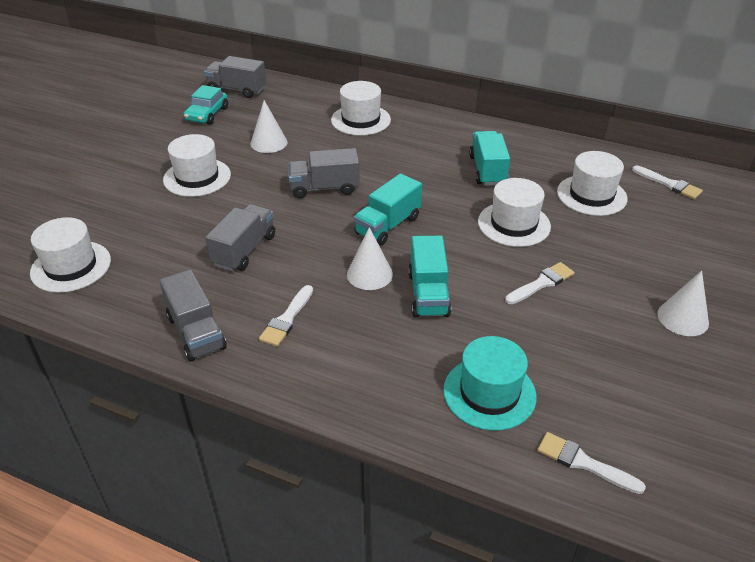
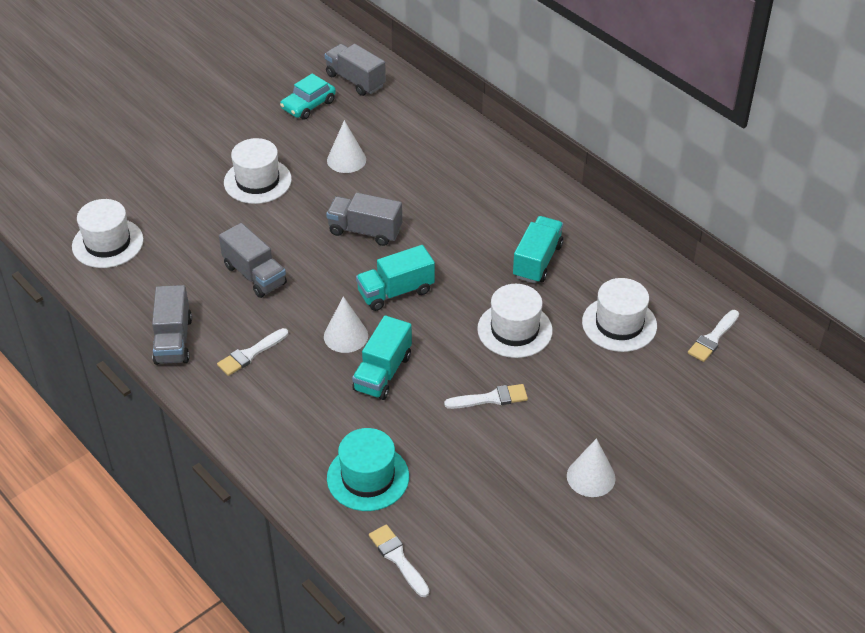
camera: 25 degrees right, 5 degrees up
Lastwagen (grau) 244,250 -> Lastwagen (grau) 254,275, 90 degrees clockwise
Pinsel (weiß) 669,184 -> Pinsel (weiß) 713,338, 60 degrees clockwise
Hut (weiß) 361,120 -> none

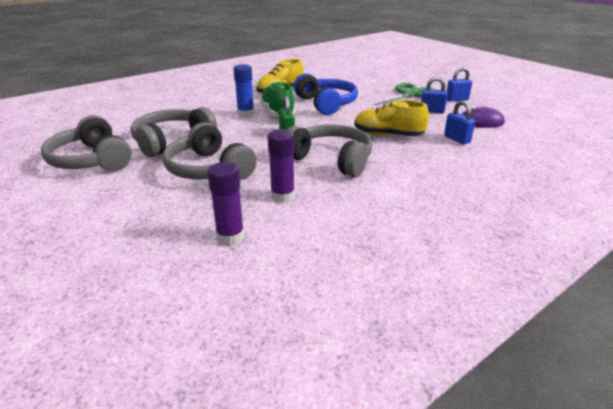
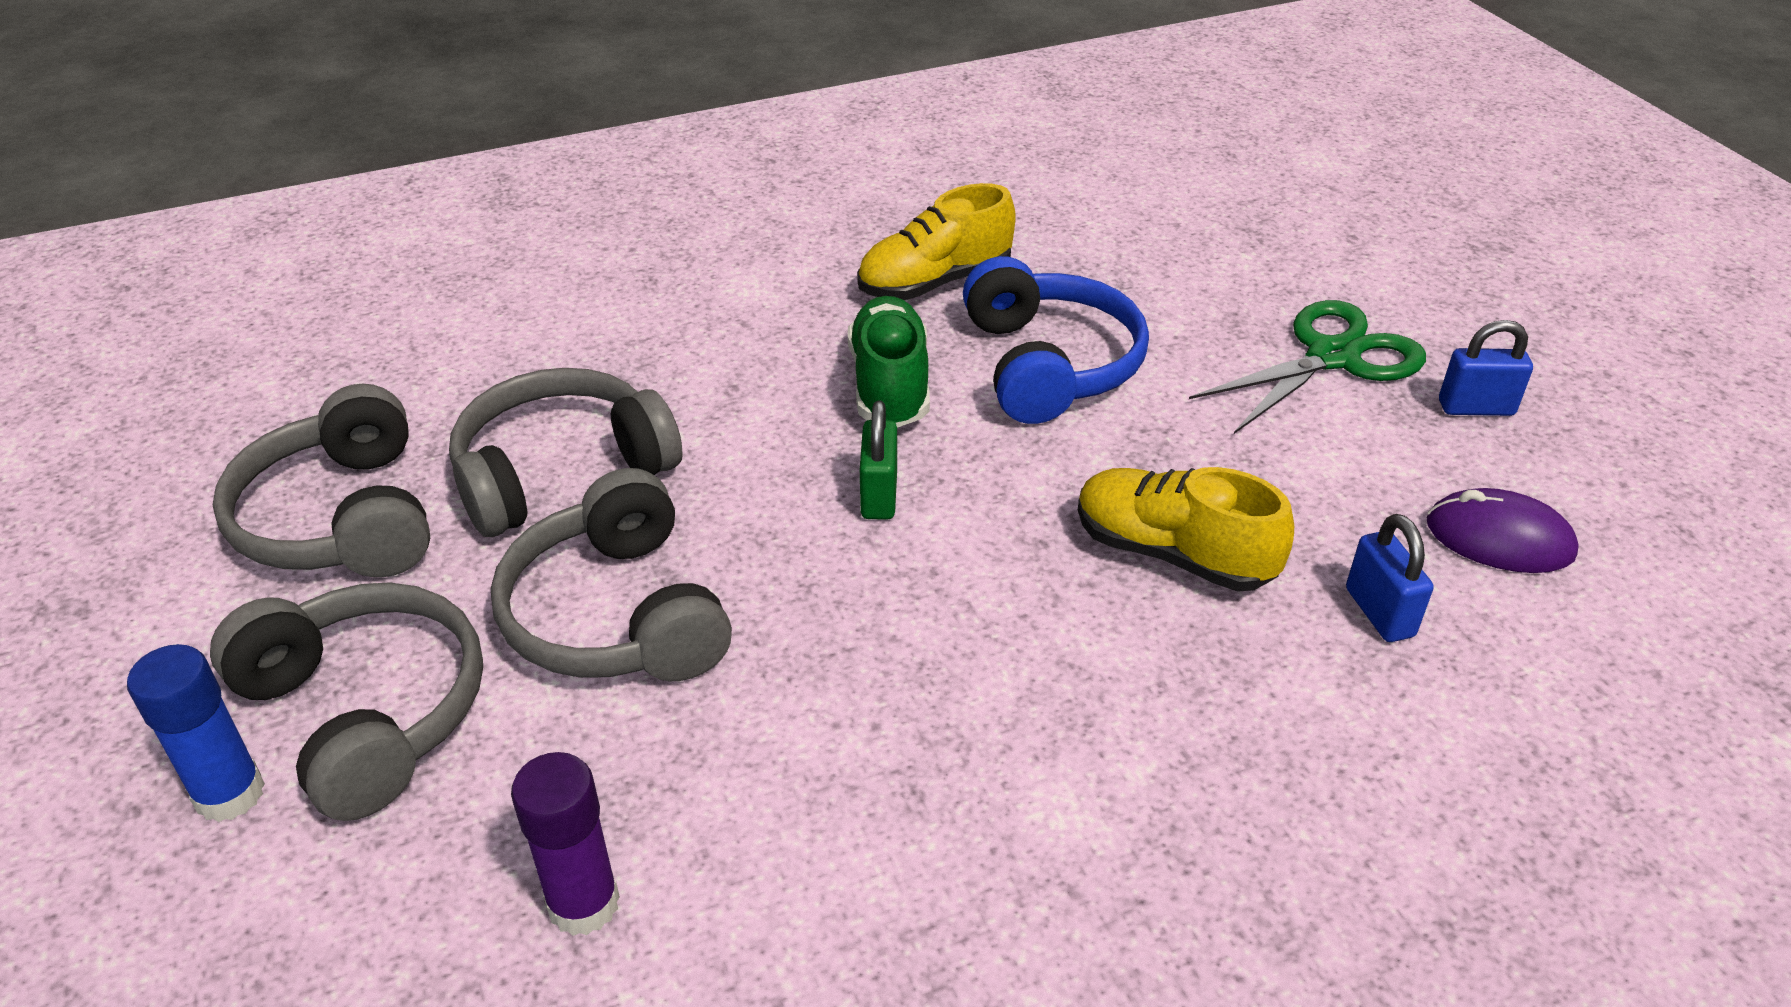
camera: 15 degrees right, 10 degrees up
Klebestift (blau) 246,114 -> Klebestift (blau) 229,794, moved
Kopfhörer (grau) 331,160 -> Kopfhörer (grau) 366,713, moved
Klebestift (lila) 282,196 -> none
Vorhängeschloss (blau) 432,111 -> none

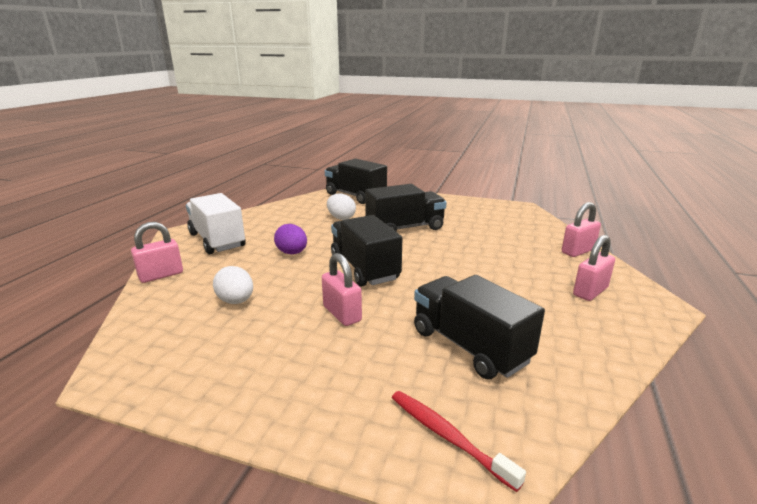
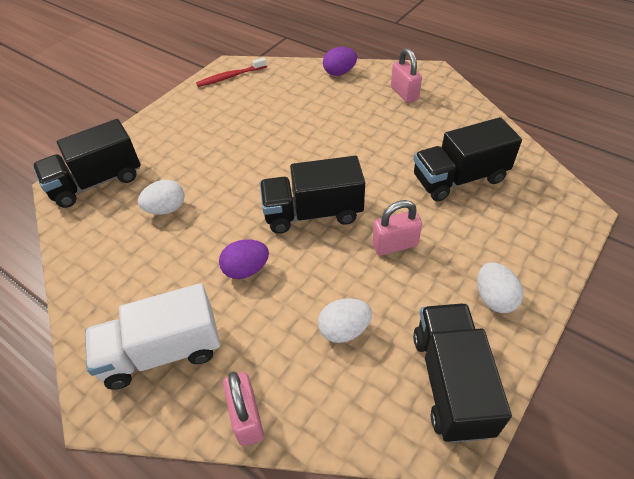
camera: 70 degrees left, 25 degrees up
Zahnbürste (rot) 447,436 -> Zahnbürste (rot) 230,77, moved
Vorhängeschloss (rosa) 578,251 -> Ei (lila) 339,72
Lastwagen (schwarz) 405,228 -> Lastwagen (schwarz) 451,382, moved
none -> Ei (weiß) 494,298

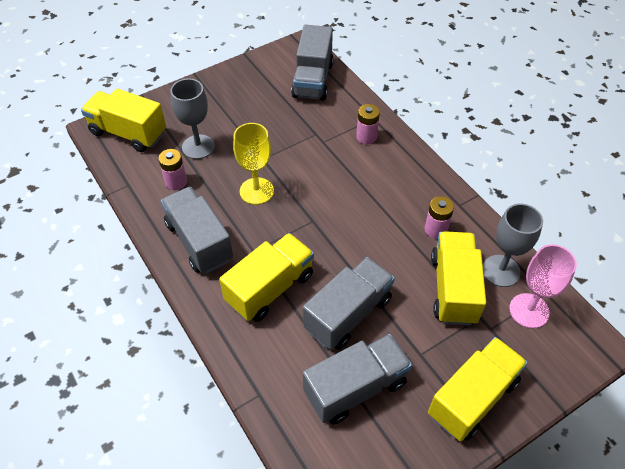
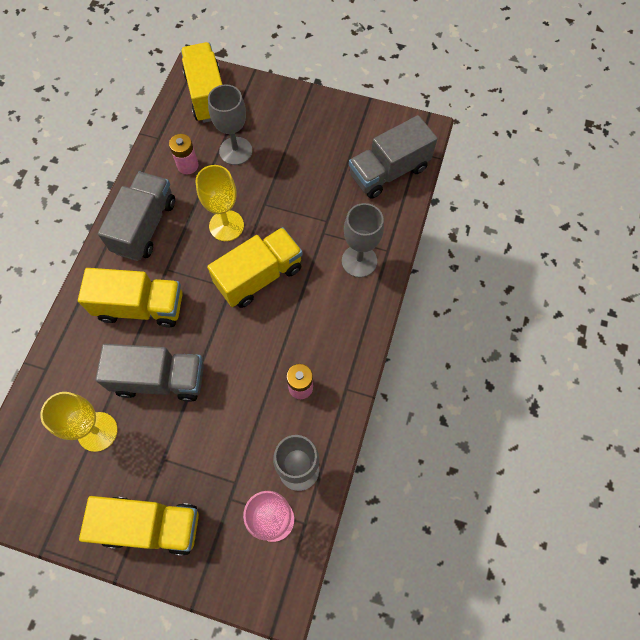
camera: 50 degrees right, 15 degrees up
Lastwagen (grau) 355,388 -> Kelch (gelb) 97,431
Lastwagen (gelb) 453,289 -> Lastwagen (gelb) 259,276, moved
Batterie (rosa) 366,137 -> Kelch (grau) 359,261

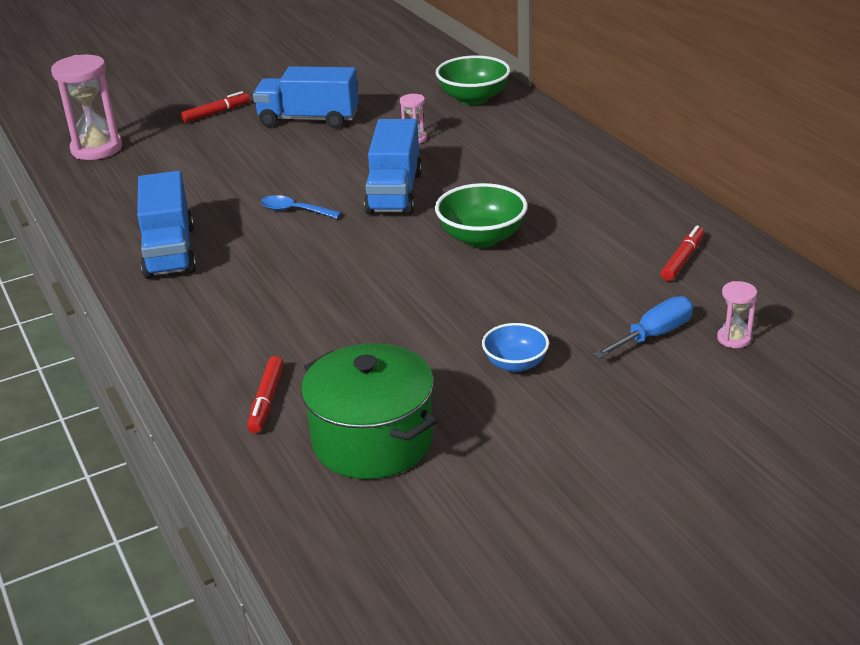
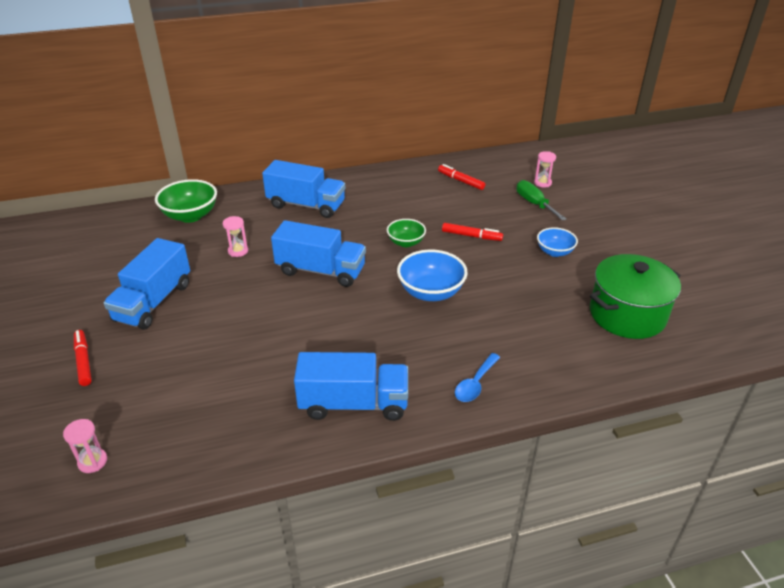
camera: 80 degrees left, 5 degrees up
Sanduhr (rosa) 97,149 -> Sanduhr (rosa) 92,461, x0.48
none -> Lastwagen (blau) 306,205
Schüssel (grün) 481,238 -> Schüssel (grün) 406,242, x0.62
none -> Schüssel (blau) 431,292
Filzstift (rot) 266,400 -> Filzstift (rot) 471,236, moved
Löffel (blau) 294,211 -> Löffel (blau) 475,384, moved
Schraubenzieher (blau) 654,335 -> Schraubenzieher (grün) 534,204

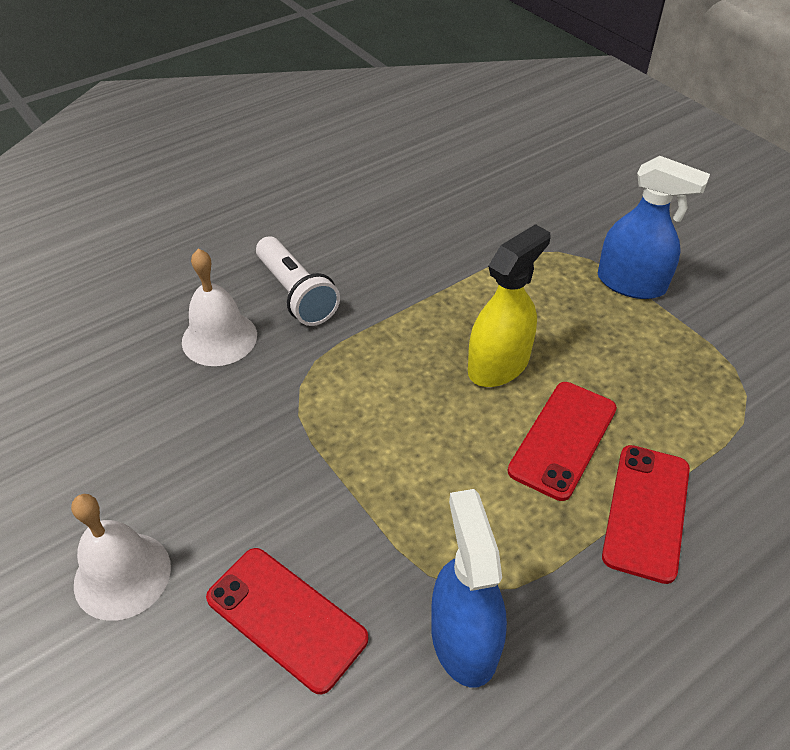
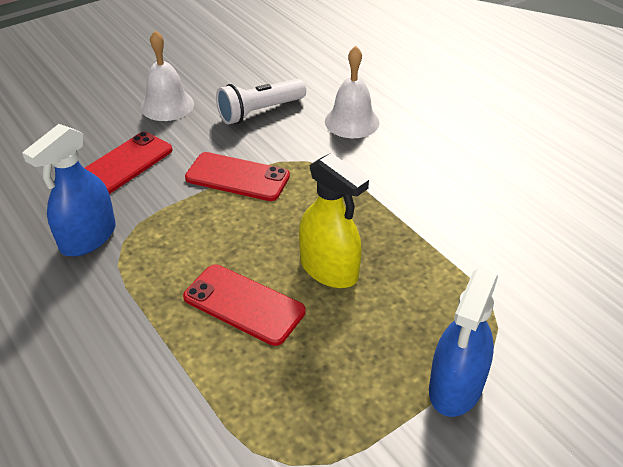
camera: 90 degrees right, 5 degrees down
Sprühflasche (blau) 464,639 -> Sprühflasche (blau) 88,238, 135 degrees clockwise
Handy (rot) 646,511 -> Handy (rot) 237,177, moved
Taschenlampe (weiß) 296,294 -> Taschenlampe (weiß) 259,112, moved

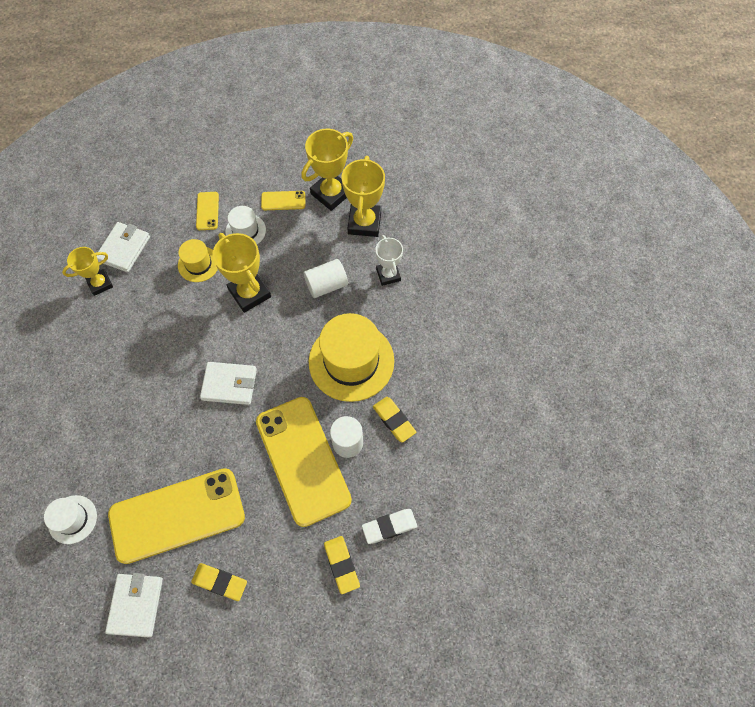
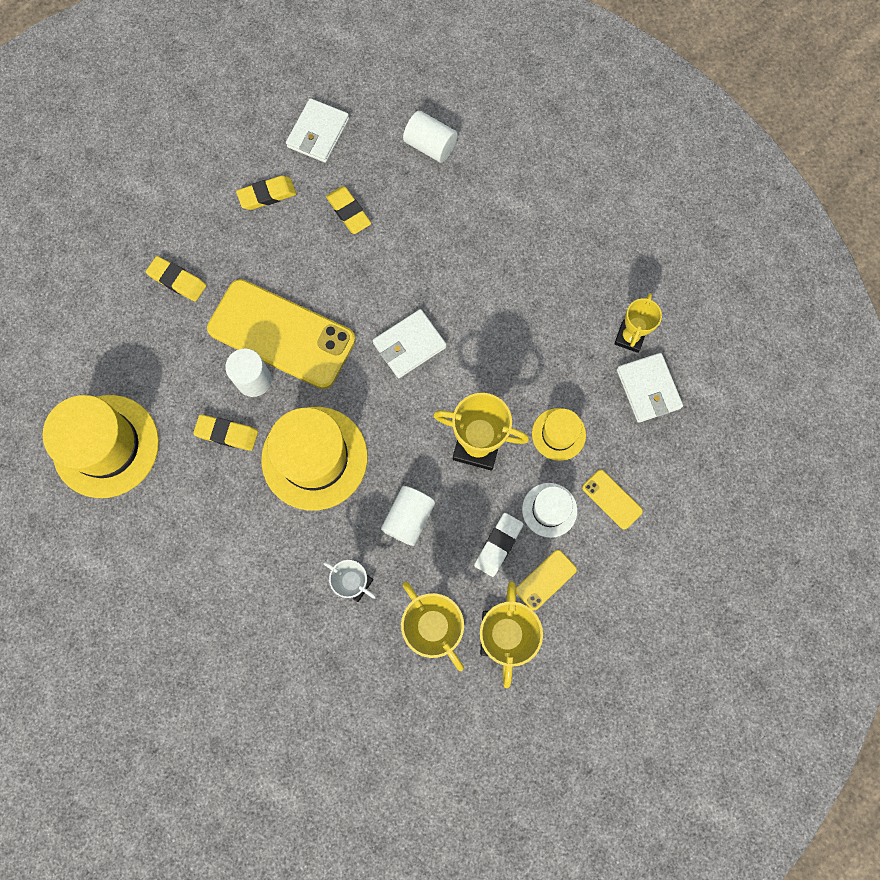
camera: 140 degrees right, 10 degrees up
none -> Hut (gelb) 106,446
Geldbörse (weiß) 136,605 -> Geldbörse (weiß) 318,133, 60 degrees clockwise
Handy (gelb) 177,515 -> Radiergummi (gelb) 349,212
Hut (weiß) 72,519 -> Vollzylinder (weiß) 430,146
Radiergummi (weiß) 389,527 -> Radiergummi (weiß) 498,545, moved

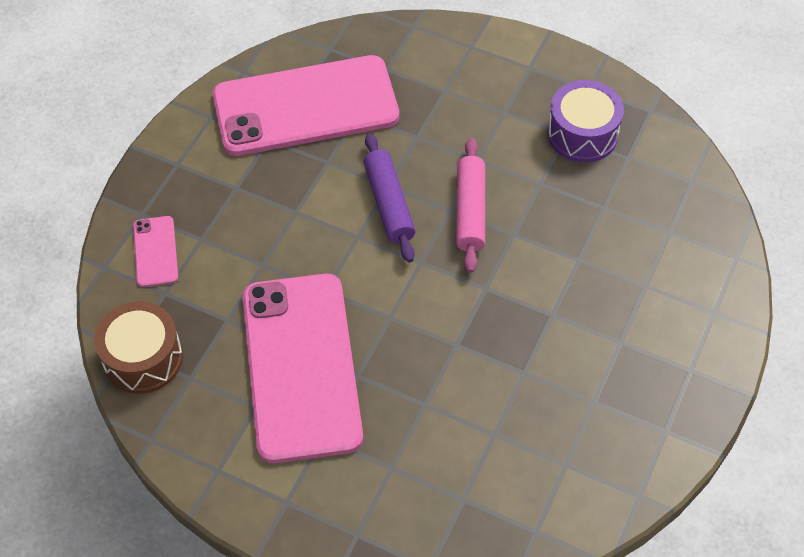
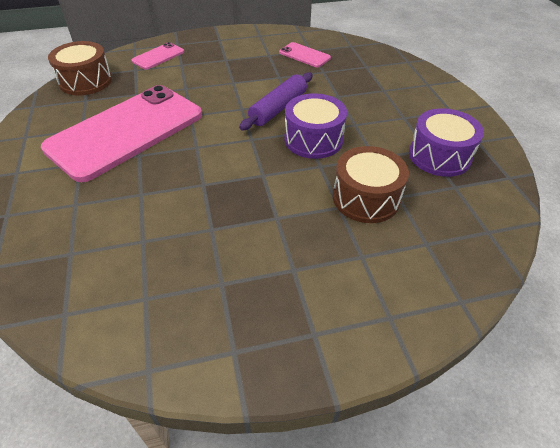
camera: 50 degrees right, 10 degrees down
Handy (rosa) 306,107 -> Handy (rosa) 304,55, x0.42
Nudelholz (rosa) 470,211 -> Trommel (lila) 313,139
none -> Trommel (braun) 366,198

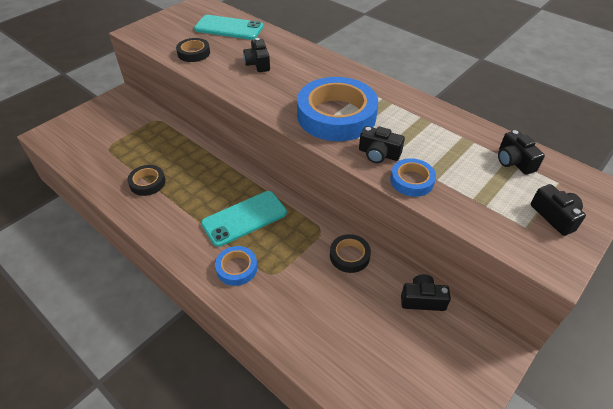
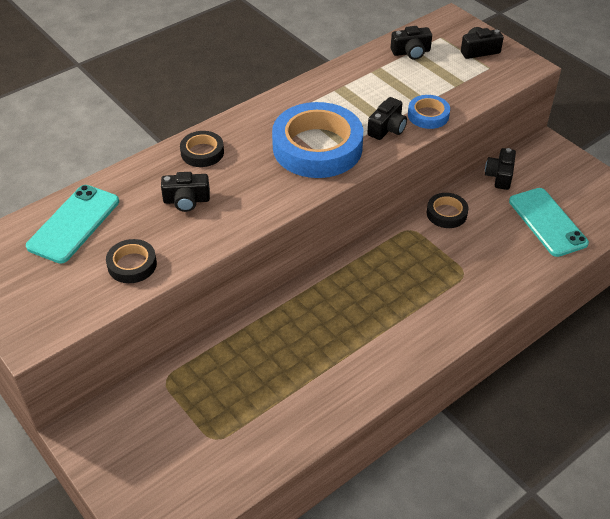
camera: 80 degrees left, 0 degrees up
Klebeband (schwarz) 147,183 -> Klebeband (schwarz) 202,152, moved
Handy (türkis) 244,218 -> Handy (türkis) 547,222, moved
Klebeband (blau) 237,268 -> none

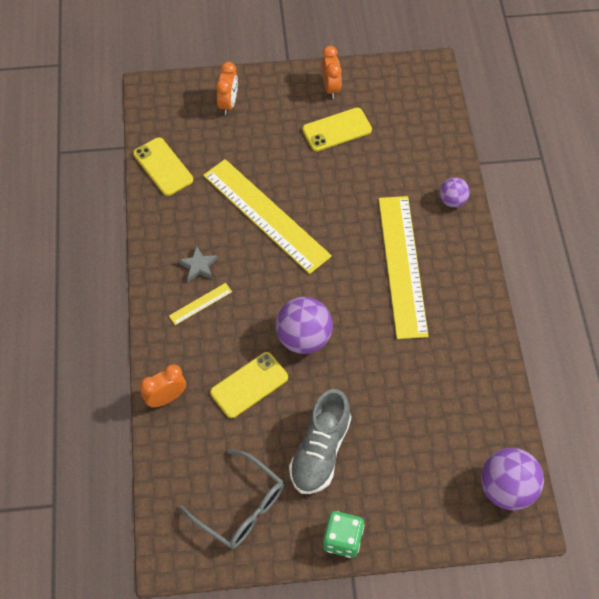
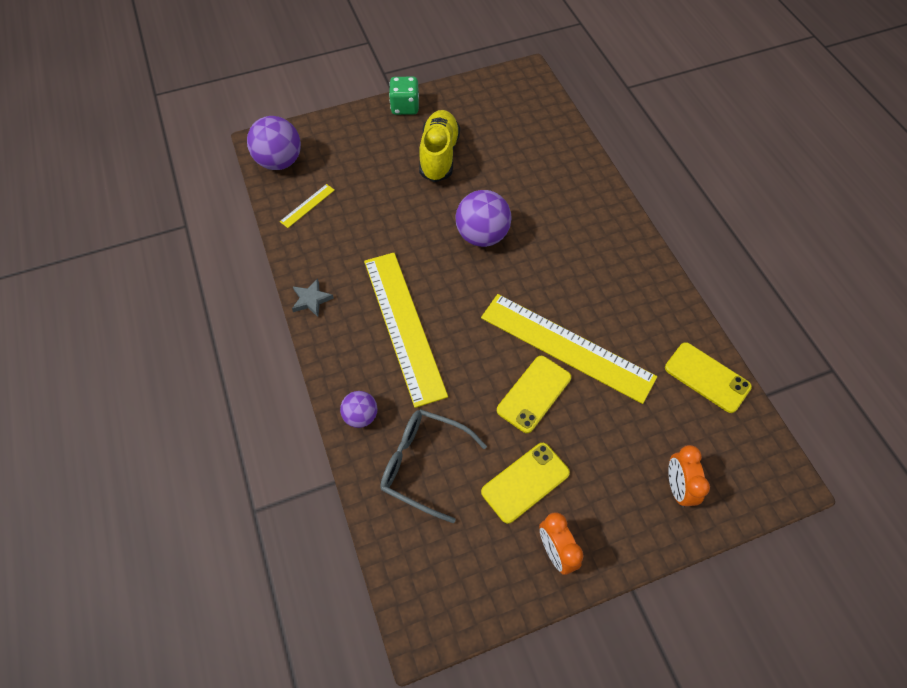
camera: 165 degrees right, 0 degrees up
Lineal (gelb) 200,304 -> Lineal (gelb) 307,205, moved
Stern (grau) 198,266 -> Stern (grau) 311,300, moved
Brille (grau) 240,507 -> Brille (grau) 423,464, moved
Schuh (grau) 320,451 -> Schuh (gelb) 439,155
Handy (gelb) 249,385 -> Handy (gelb) 534,394, moved
Wecker (orange) 166,398 -> none

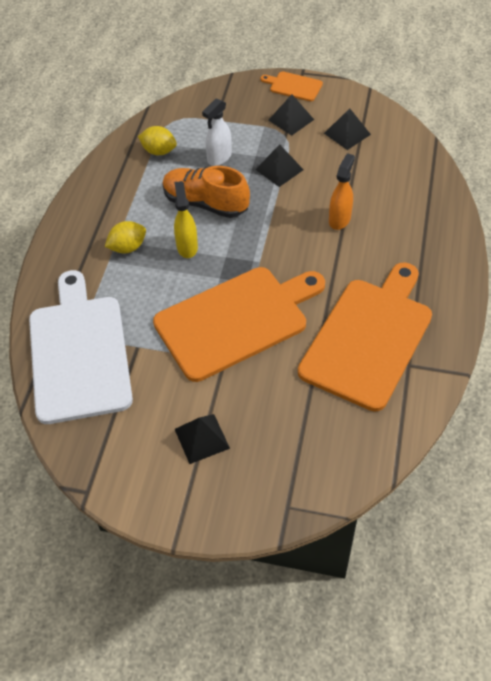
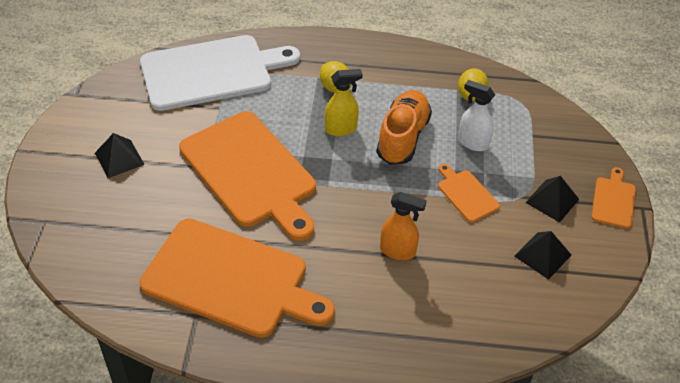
camera: 80 degrees right, 5 degrees down
Pyramide (schwarz) 279,169 -> Schneidebrett (orange) 466,194

